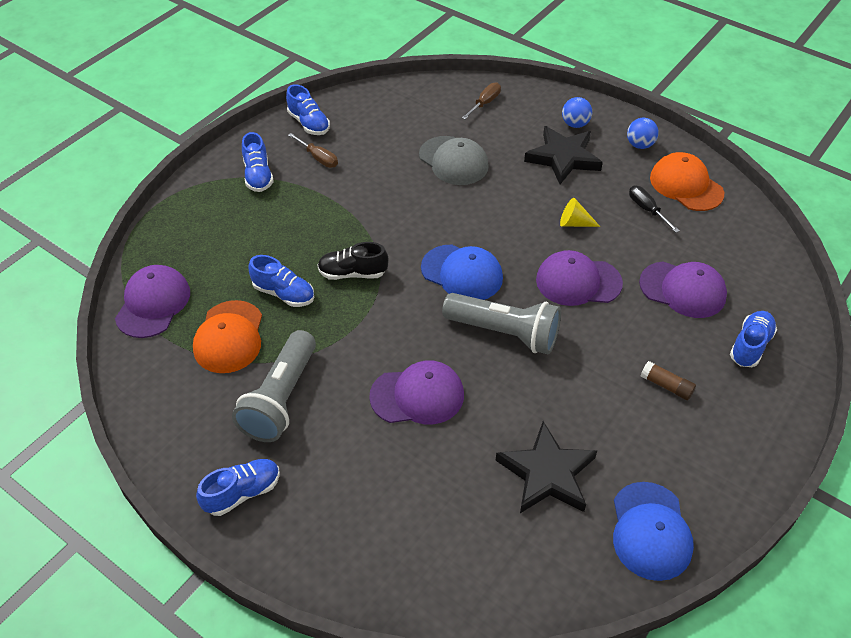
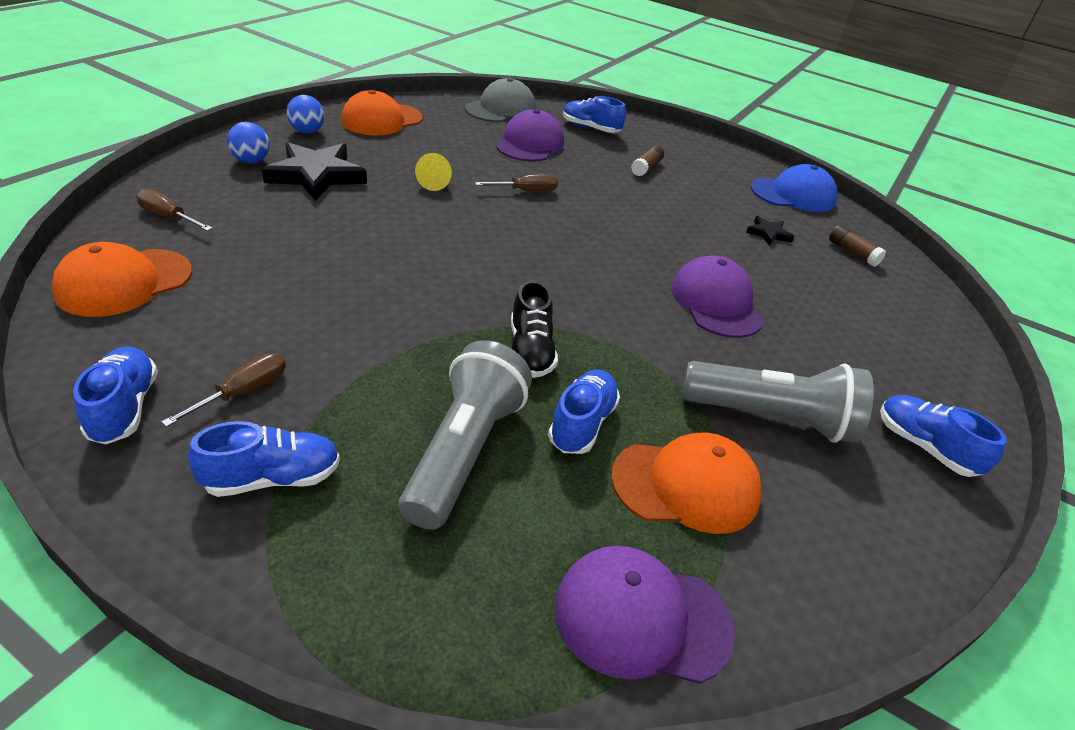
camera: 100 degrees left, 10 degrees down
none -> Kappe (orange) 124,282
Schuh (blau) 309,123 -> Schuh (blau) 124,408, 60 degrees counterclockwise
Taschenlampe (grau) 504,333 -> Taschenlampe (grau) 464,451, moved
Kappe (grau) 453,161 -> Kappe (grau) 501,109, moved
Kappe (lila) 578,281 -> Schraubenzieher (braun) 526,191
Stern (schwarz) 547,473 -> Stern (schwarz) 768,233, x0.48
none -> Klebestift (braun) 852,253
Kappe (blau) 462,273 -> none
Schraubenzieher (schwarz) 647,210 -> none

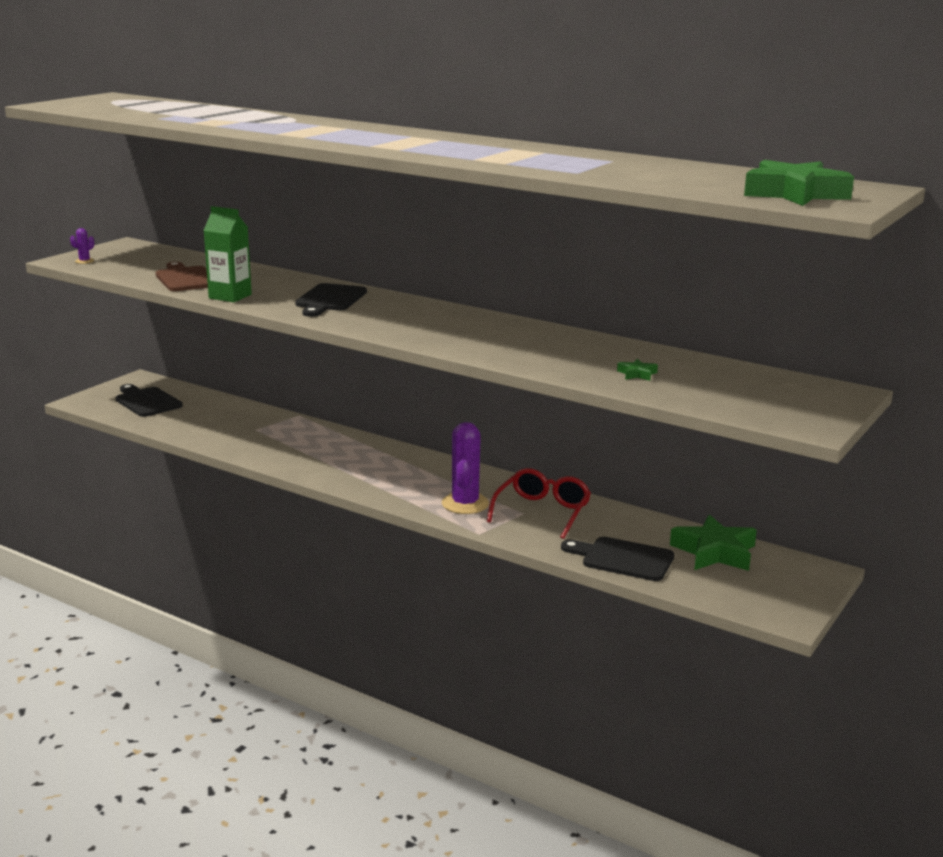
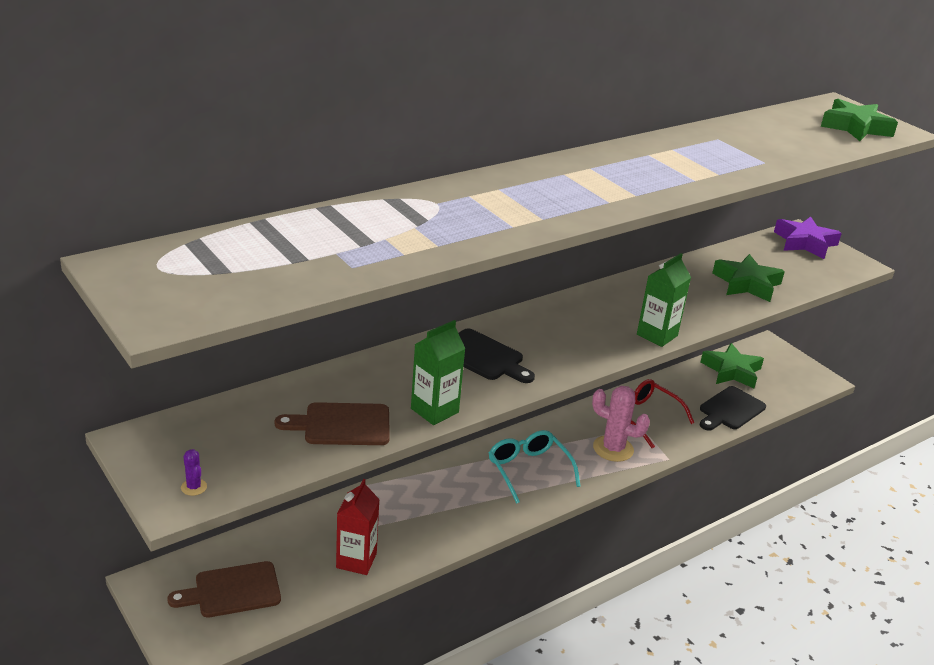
camera: 70 degrees left, 10 degrees up
Schneidebrett (schwarz) 147,401 -> Schneidebrett (braun) 232,590
none -> Getränkekarton (rot) 356,560
none -> Brille (türkis) 529,470
Kaktus (lila) 465,504 -> Kaktus (rosa) 613,449
none -> Getränkekarton (grün) 657,335
Stern (grün) 637,374 -> Stern (grün) 746,284, x2.27
none -> Stern (lila) 805,243

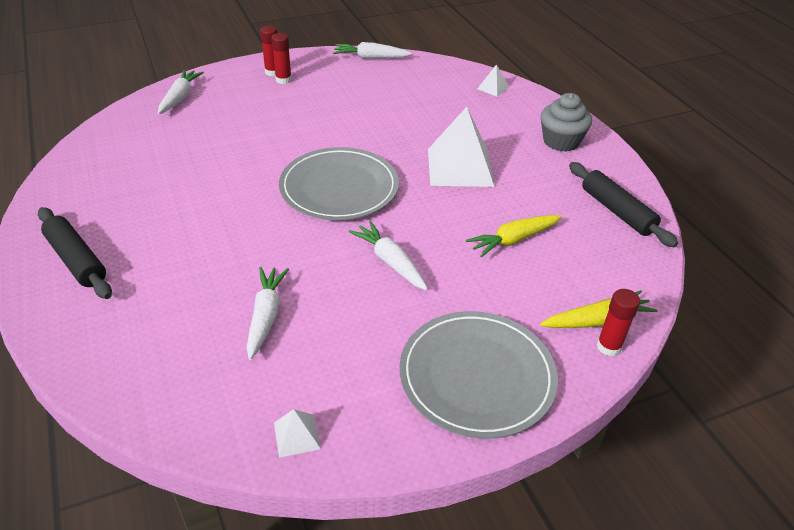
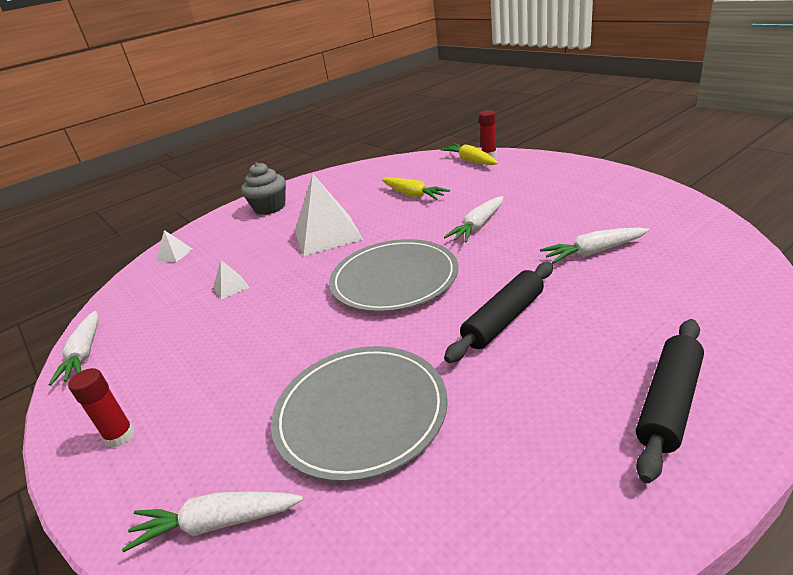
camera: 100 degrees left, 10 degrees down
Pyramide (weiß) 296,435 -> Pyramide (weiß) 231,287, moved
Teller (grau) 477,376 -> Teller (grau) 361,413, moved
Nudelholz (schwarz) 617,211 -> Nudelholz (schwarz) 504,319, moved
Klebestift (rot) 283,80 -> none

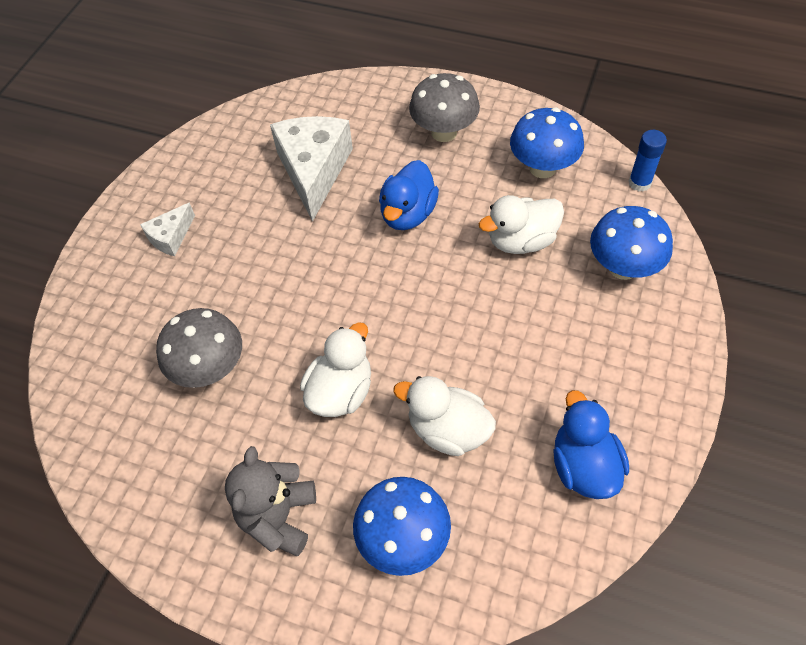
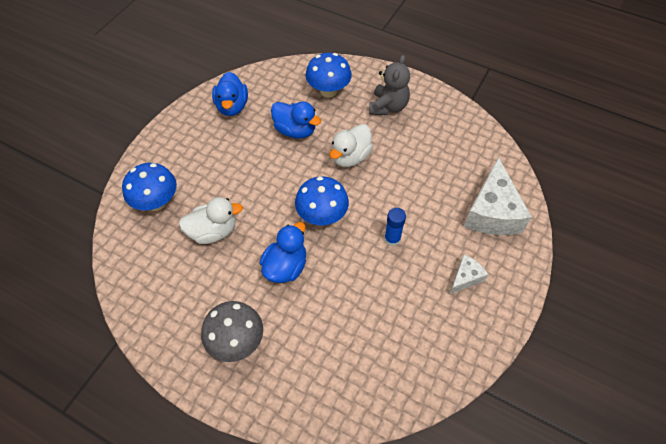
camera: 175 degrees left, 0 degrees up
Ente (weiß) 448,430 -> Ente (blau) 295,130
Pilz (blau) 542,168 -> Pilz (blau) 322,216, moved
Klebestift (blau) 639,183 -> Klebestift (blau) 392,239, moved
Käse (weiß) 314,171 -> Käse (weiß) 492,212, moved
Pilz (grau) 210,369 -> none

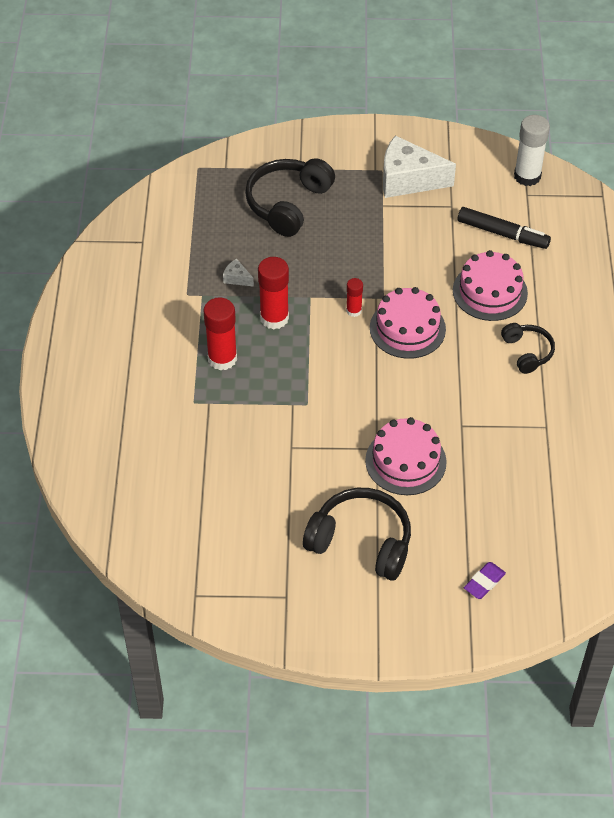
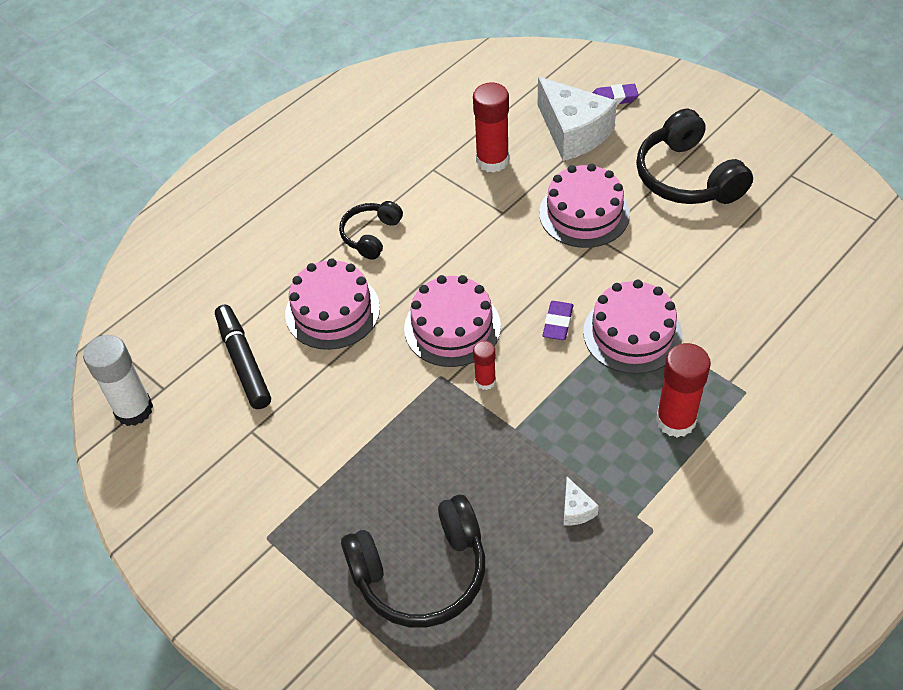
camera: 135 degrees left, 0 degrees up
Klebestift (rot) 274,318 -> Klebestift (rot) 492,160, moved
Käse (weiß) 408,180 -> Käse (weiß) 573,132, moved
none -> Radiergummi (lila) 558,323
none -> Kuchen (rosa) 632,333

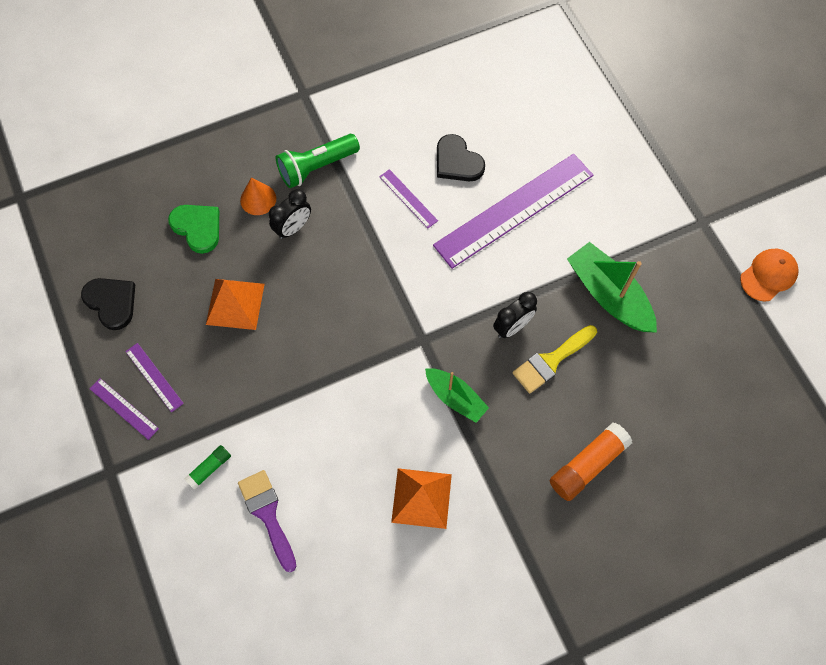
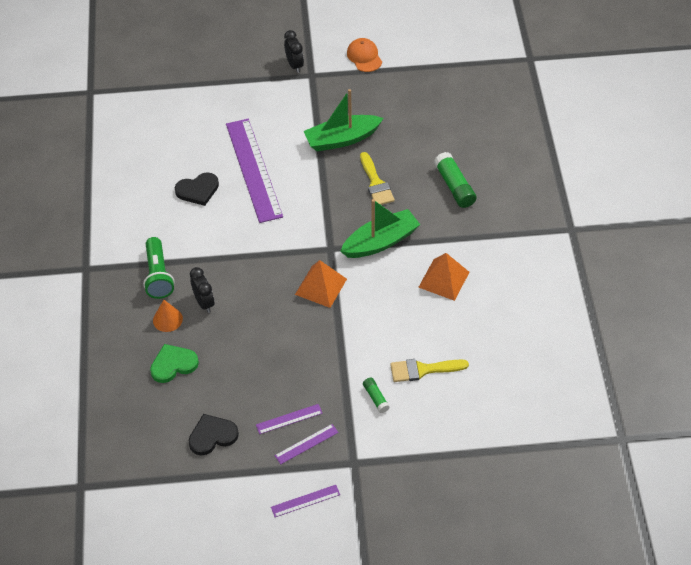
camera: 70 degrees left, 15 degrees down
Lineal (lila) 408,198 -> Lineal (lila) 305,501, moved
Wecker (schwarz) 512,327 -> Wecker (schwarz) 294,65, moved
Pyramide (orange) 235,304 -> Pyramide (orange) 320,286, moved
Boot (grün) 455,398 -> Boot (grün) 380,242, x1.59
Pinsel (lila) 267,514 -> Pinsel (gelb) 423,370
Klebestift (orange) 587,465 -> Klebestift (grün) 454,186

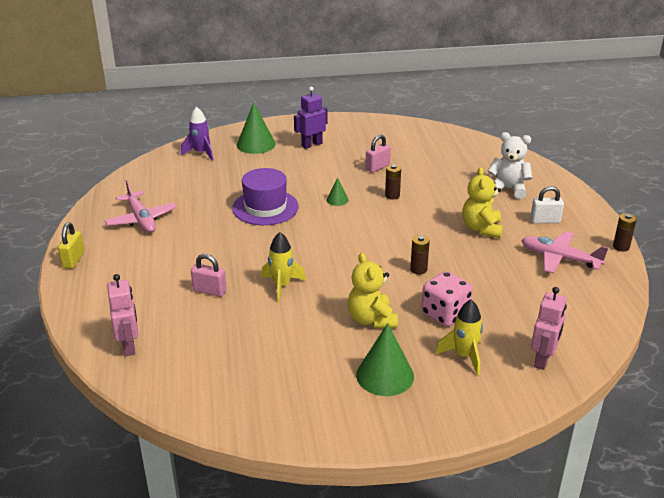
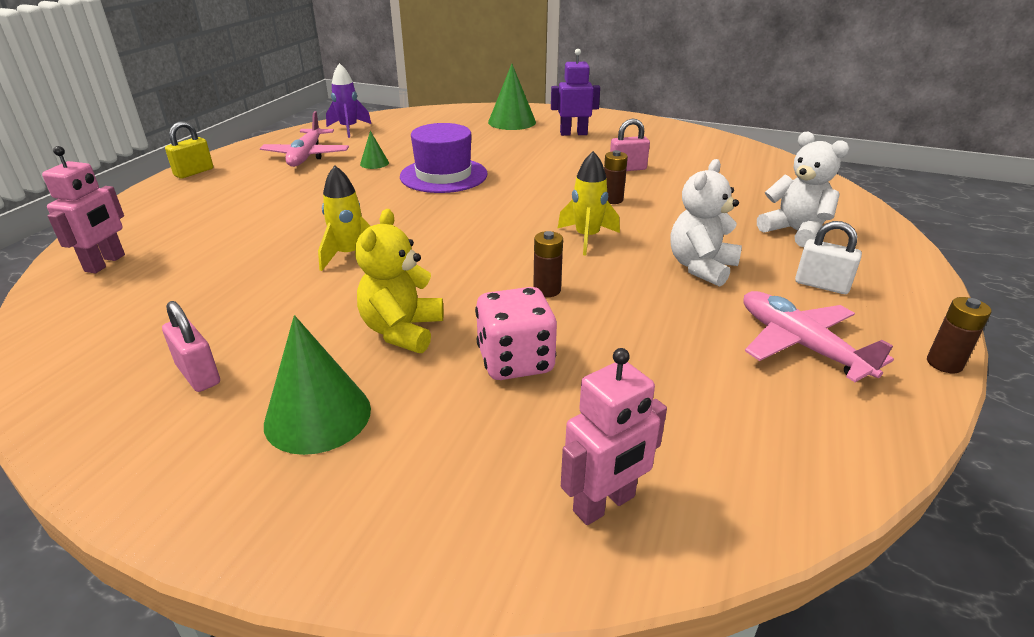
camera: 30 degrees right, 0 degrees up
Vorhängeschloss (rosa) 209,291 -> Vorhängeschloss (rosa) 198,374, moved
Rakete (lila) 201,153 -> Rakete (lila) 349,129, moved
Kegel (grün) 337,200 -> Kegel (grün) 374,163, moved
Rakete (gelb) 464,356 -> Rakete (gelb) 587,238, moved
Teddybär (gelb) 481,229 -> Teddybär (weiß) 701,267

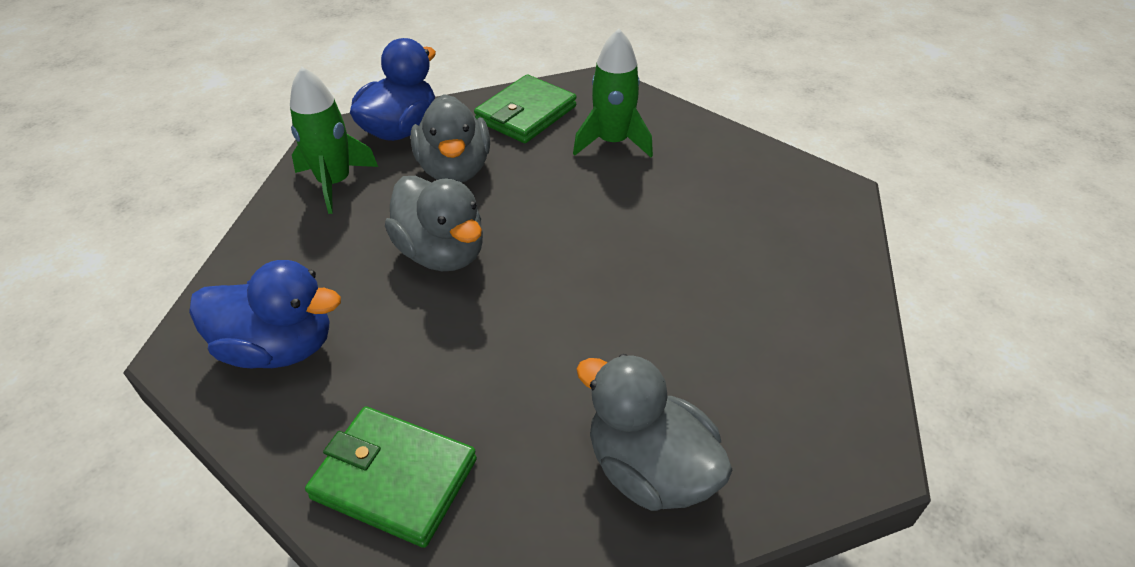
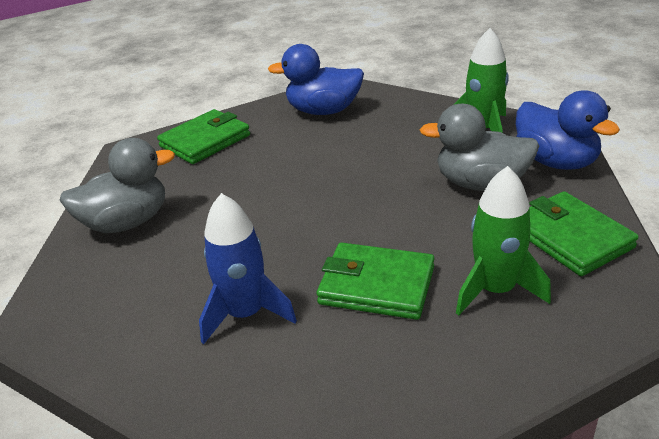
camera: 115 degrees right, 10 degrees down
none -> Rakete (blau) 245,314
Ente (blau) 278,348 -> Ente (blau) 323,111, 60 degrees clockwise
none -> Geldbörse (grün) 376,285
Ente (grau) 441,253 -> none

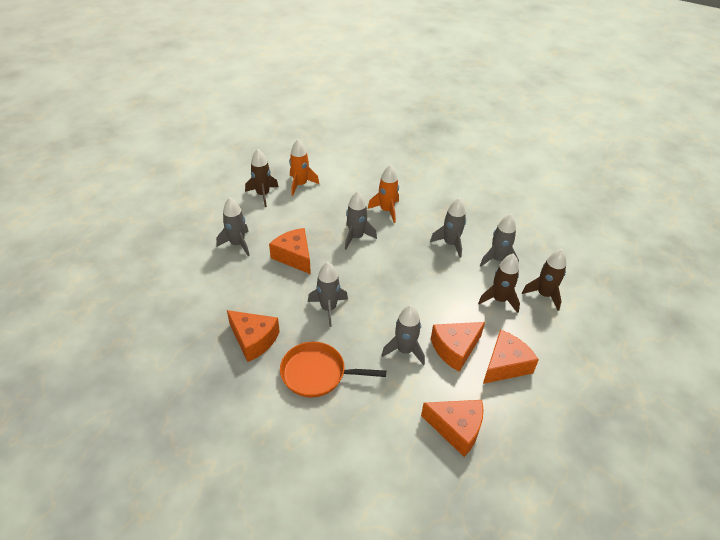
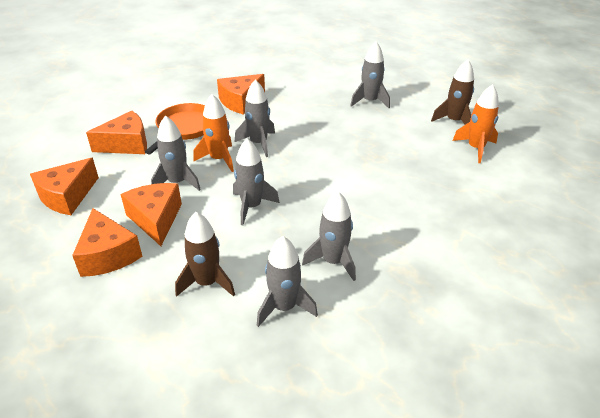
camera: 105 degrees right, 5 degrees down
Käse (orange) 294,256 -> Käse (orange) 127,144, moved
Rakete (orange) 386,210 -> Rakete (orange) 219,159, moved
Rakete (grau) 356,237 -> Rakete (grau) 251,206, moved
Rakete (braun) 544,295 -> none

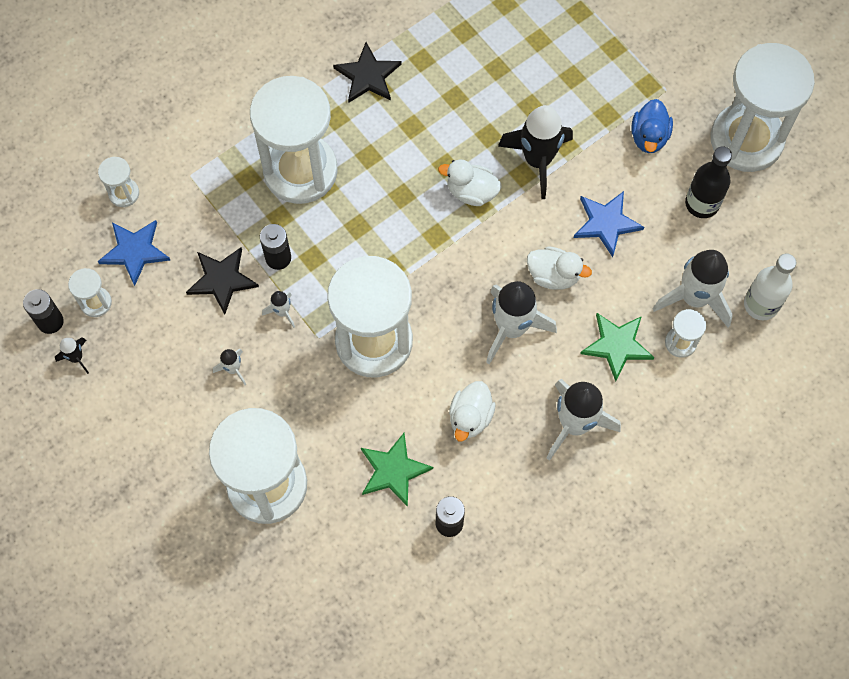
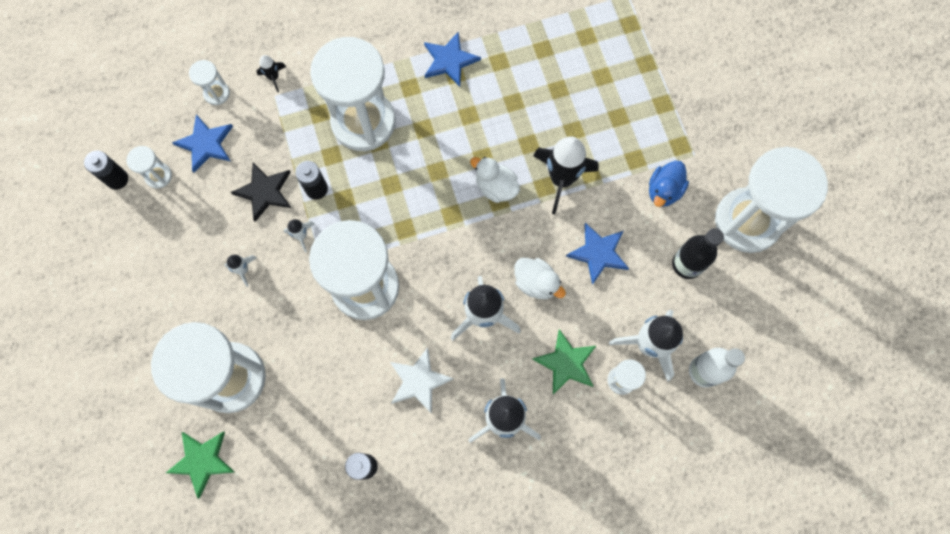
camera: 20 degrees right, 5 degrees up
Stern (grün) 393,470 -> Stern (grün) 202,461, moved
Rakete (schwarz) 76,358 -> Rakete (schwarz) 274,77, moved
Ente (weiß) 470,417 -> Stern (weiß) 419,381
Stern (schwarz) 368,76 -> Stern (blau) 449,60

